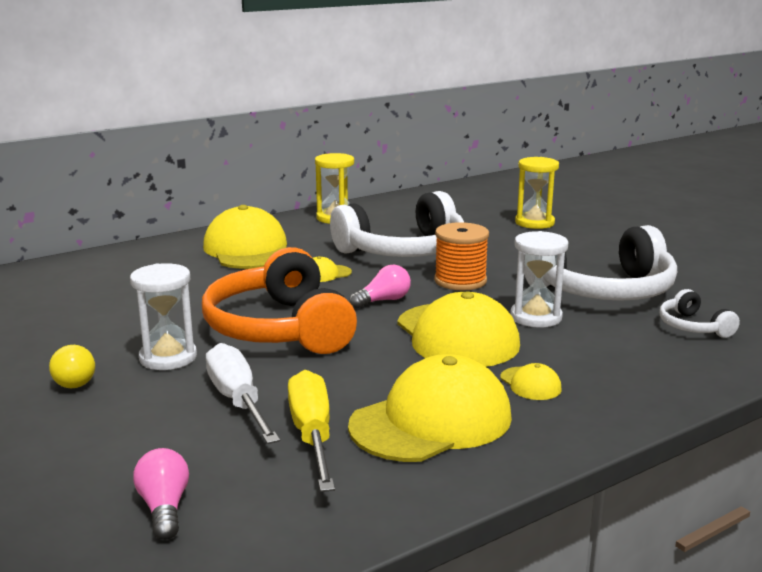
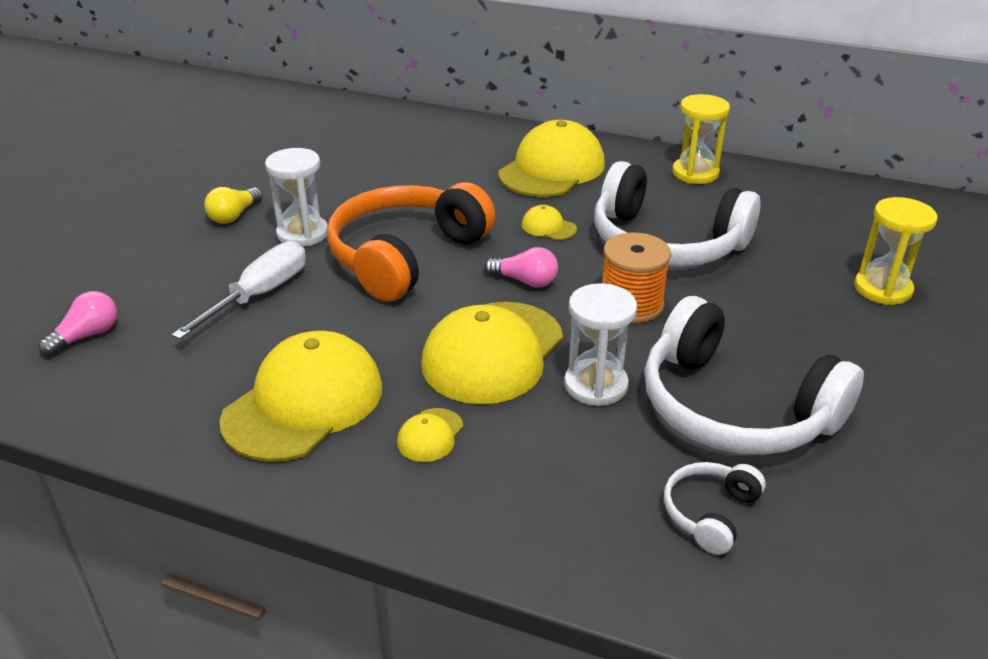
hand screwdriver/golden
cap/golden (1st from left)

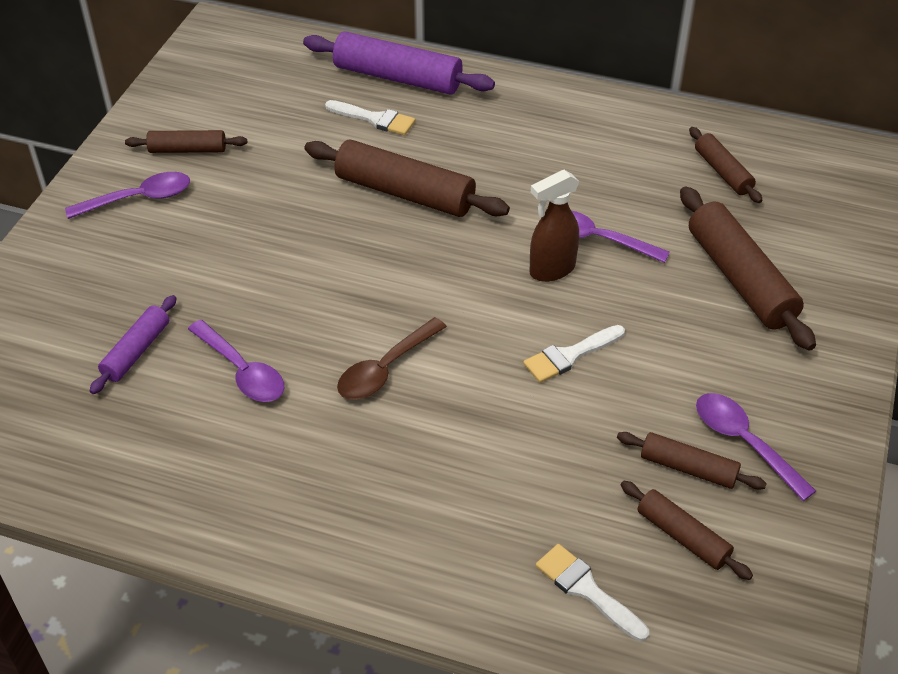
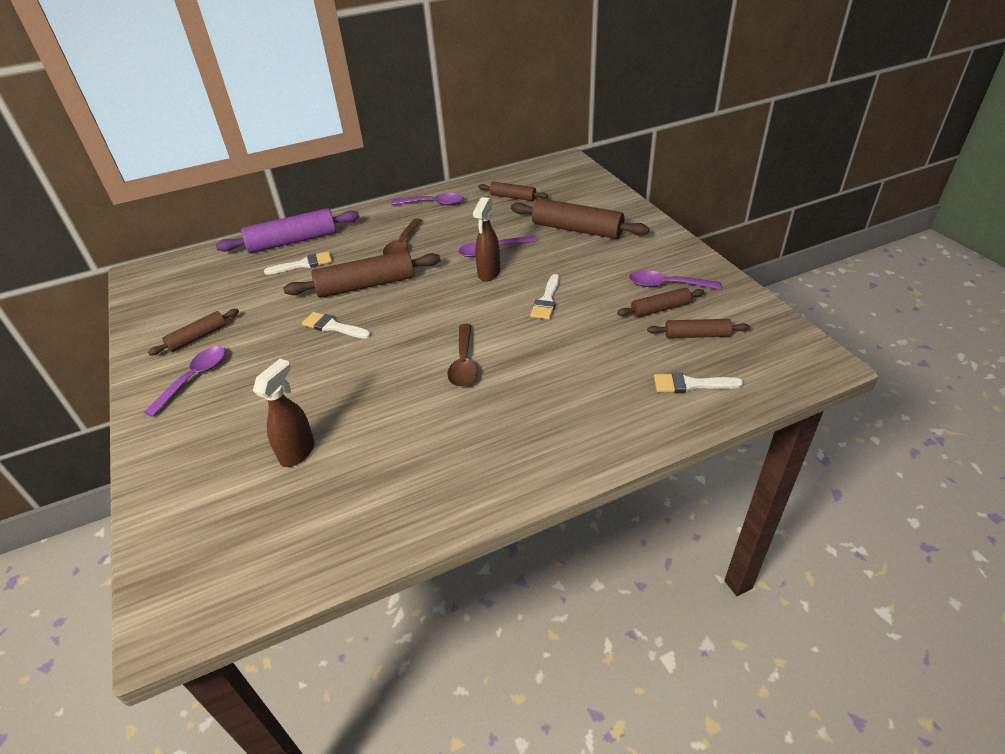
spray bottle/russet (1st from left)
teaspoon/violet (2nd from left)
brush/white (2nd from left)
teaspoon/russet (1st from left)

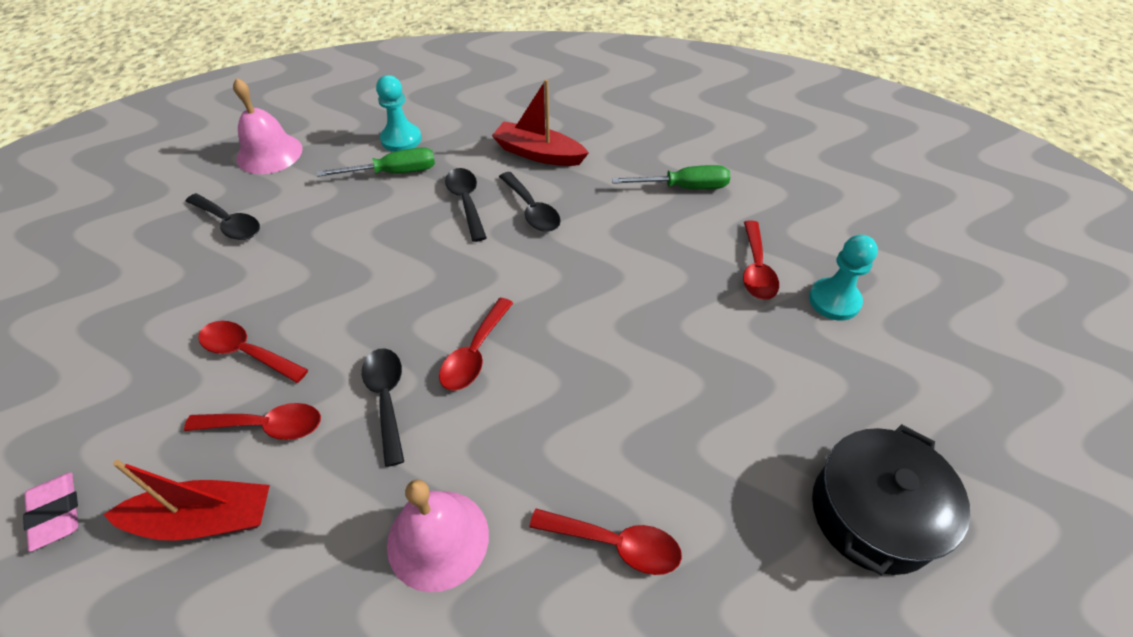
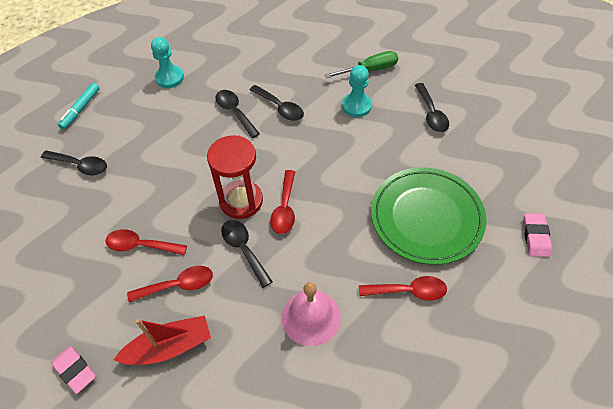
marker pen/turquoise
hand screwdriver/emerald (1st from left in the first image)
toy boat/red (2nd from left in the first image)
teaspoon/ebony (5th from left)
pawn/turquoise (2nd from left)
pencil eraser/rose-pink (2nd from left)
hourglass/red
flat dish/emerald

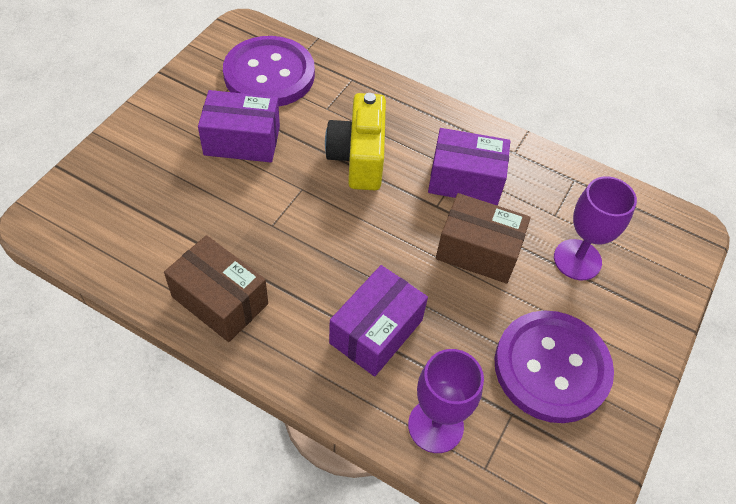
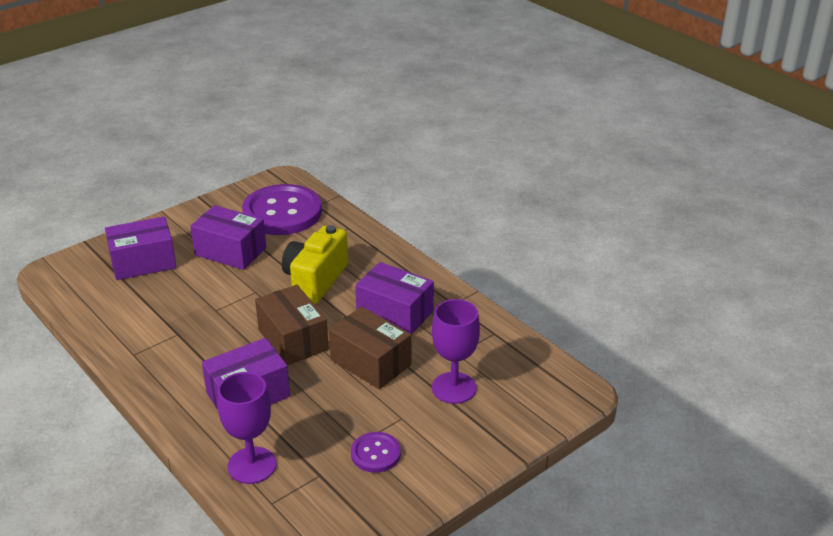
package/russet (1st from left)
sewing button/violet (2nd from left)
package/violet (1st from left)

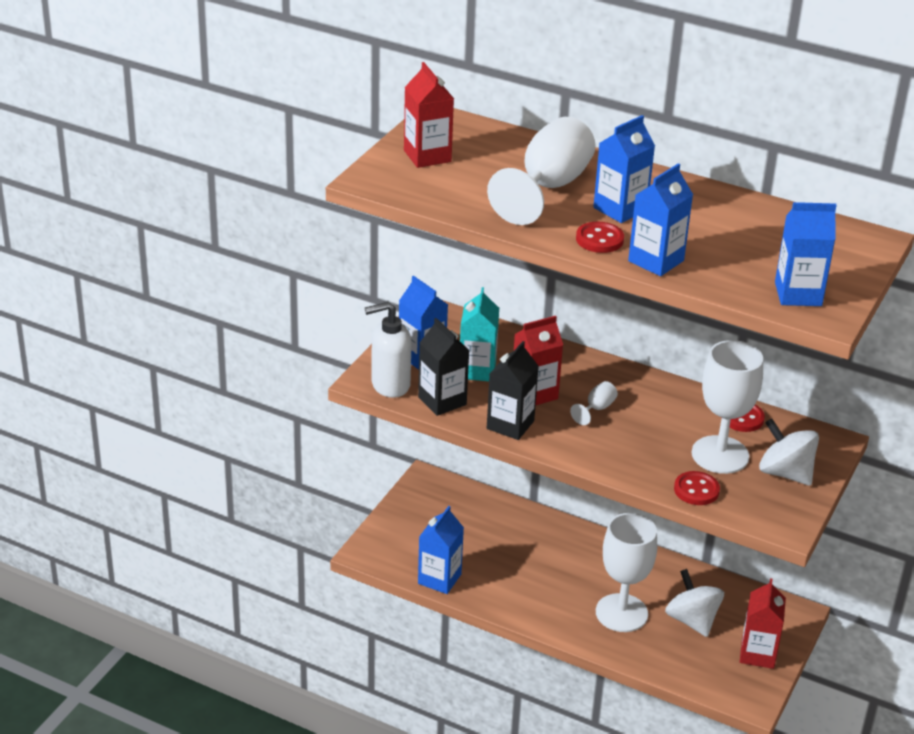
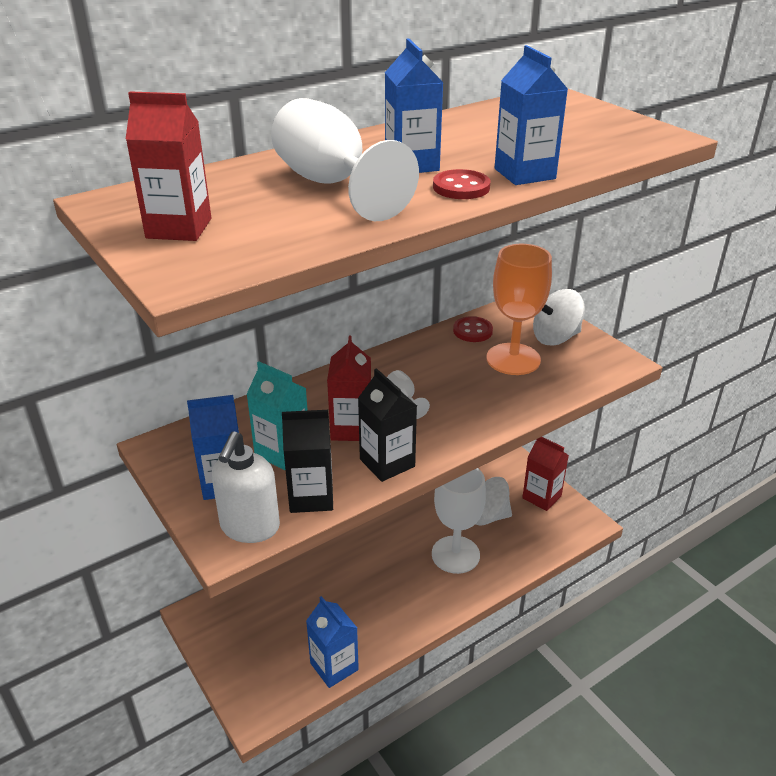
sewing button/red (2nd from left in the first image)
goblet/orange-coloured
carton/royal blue (5th from left in the first image)

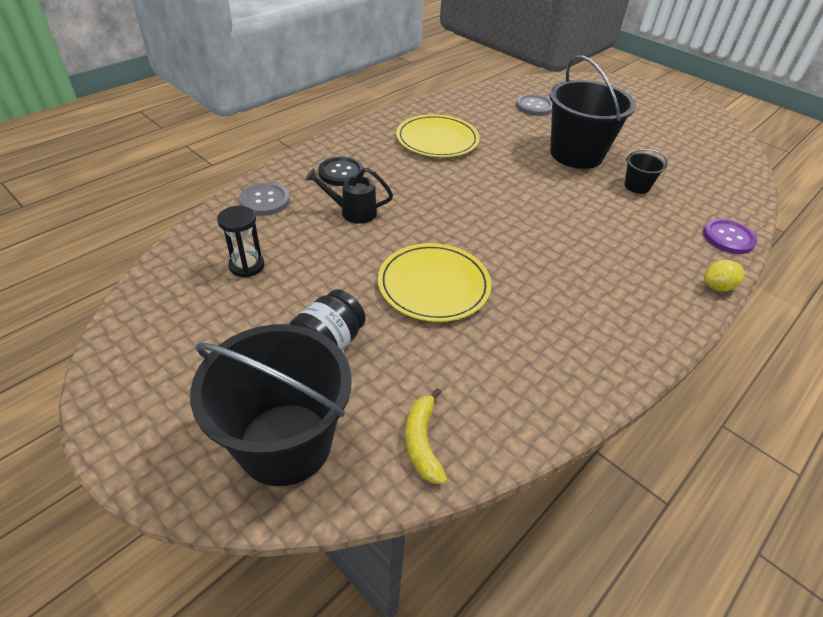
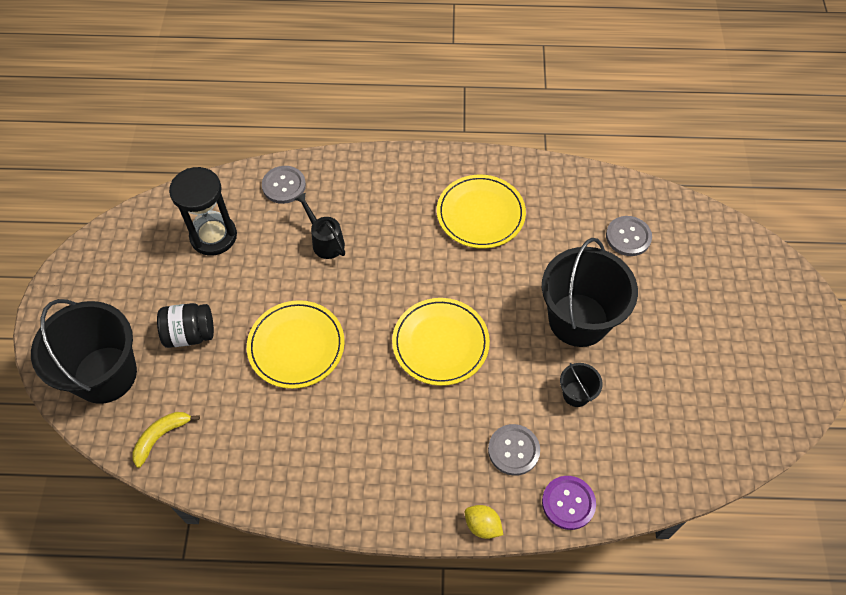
hourglass/ebony
sewing button/ebony
flat dish/golden (2nd from left)
sewing button/gray (2nd from left)

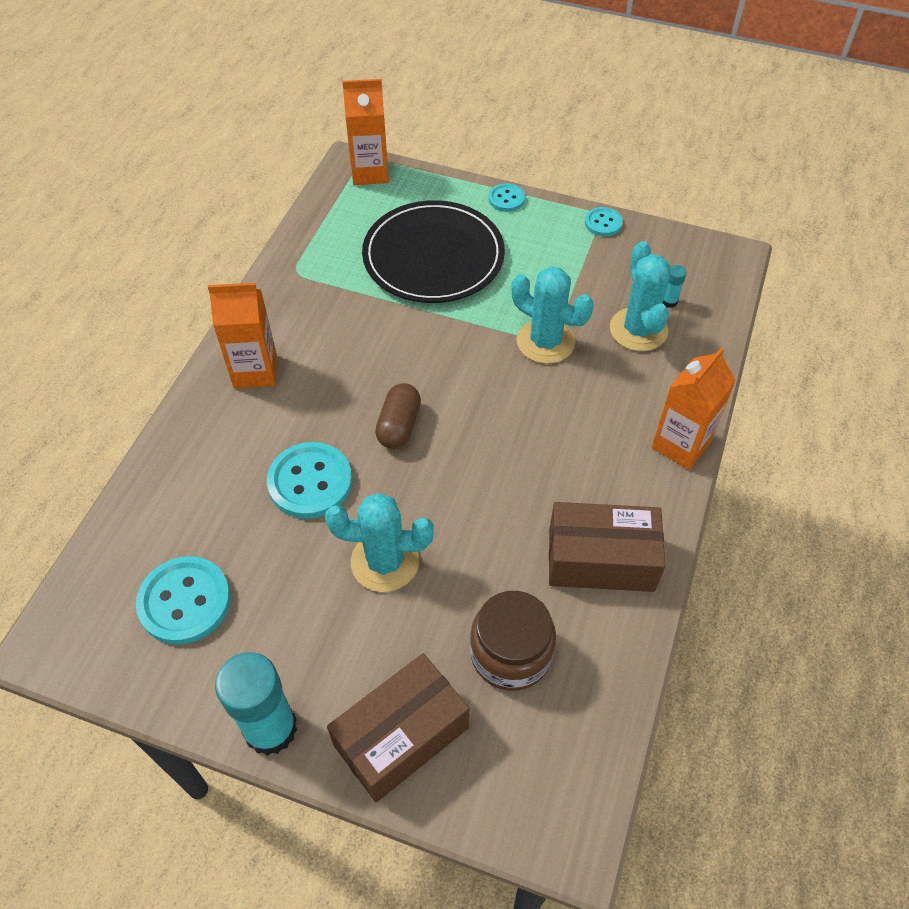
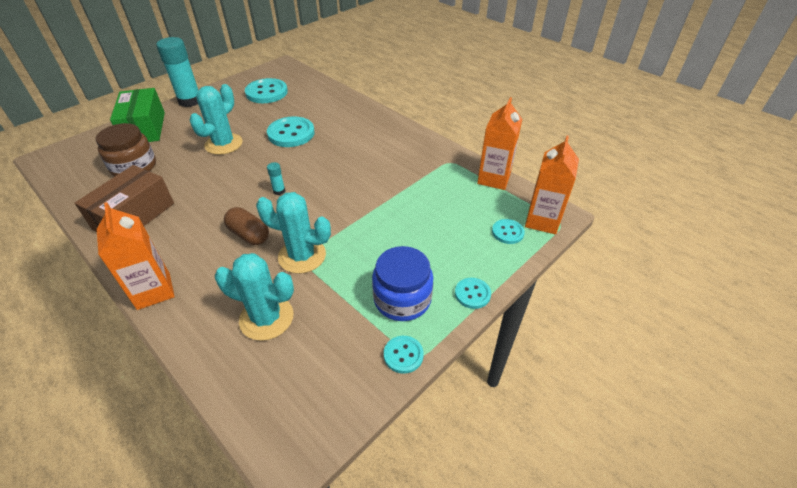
carton/orange-coloured (2nd from left)
package/emerald
flat dish/ebony
pill shape/russet
cactus/turquoise (3rd from left)
stick of glue/turquoise (2nd from left)
jam jar/royal blue
sewing button/turquoise (5th from left)

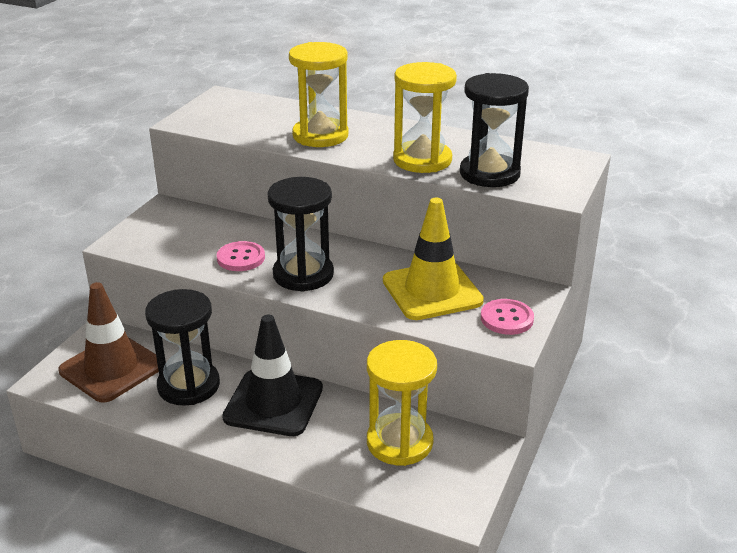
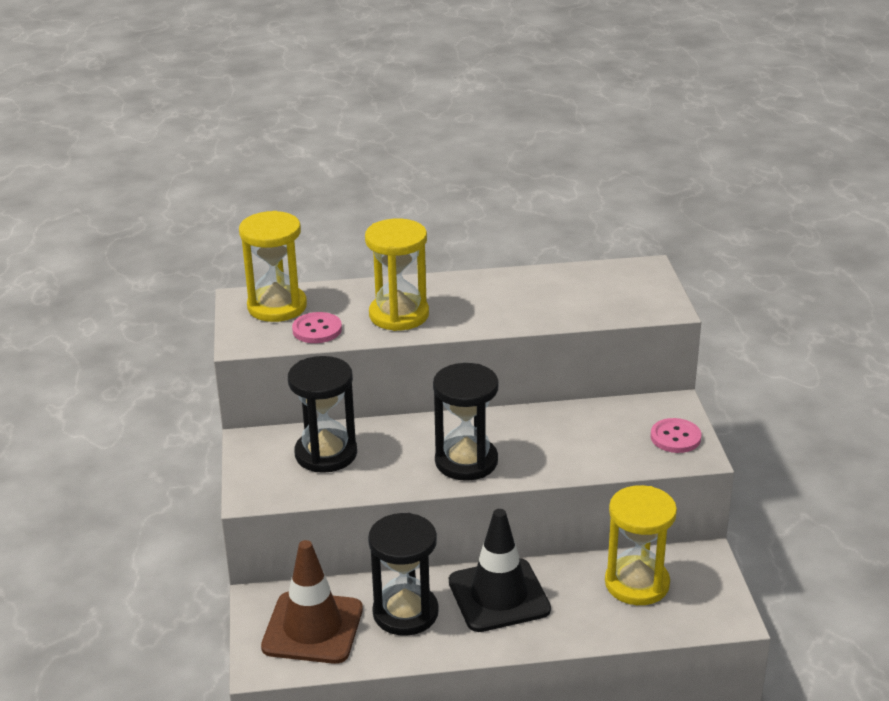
sewing button/rose-pink (1st from left)
traffic cone/golden
hourglass/golden (1st from left)
hourglass/ebony (1st from left)

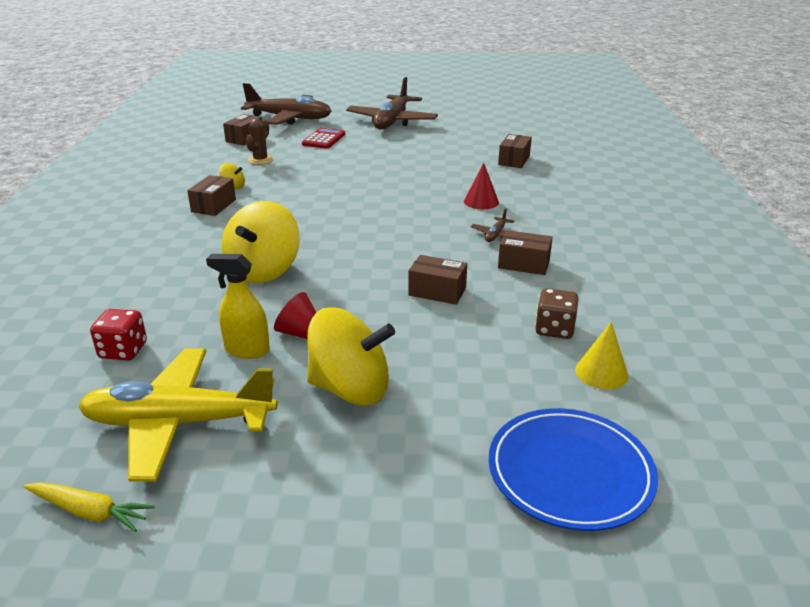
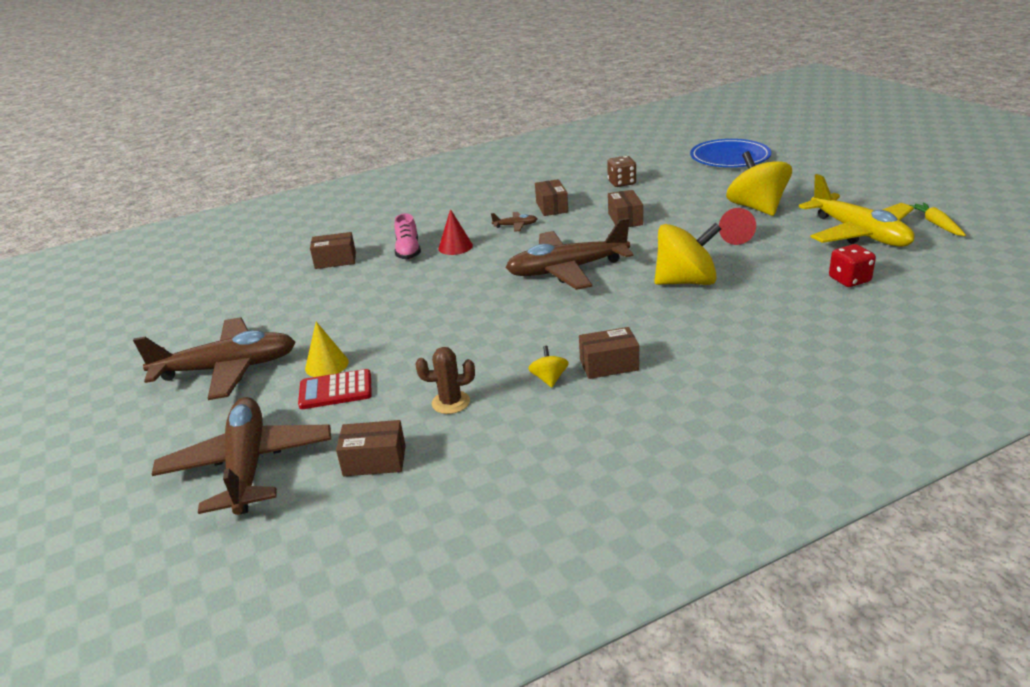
spray bottle/golden
solid cone/golden
lace-up shoe/rose-pink
aeroplane/russet (4th from left)

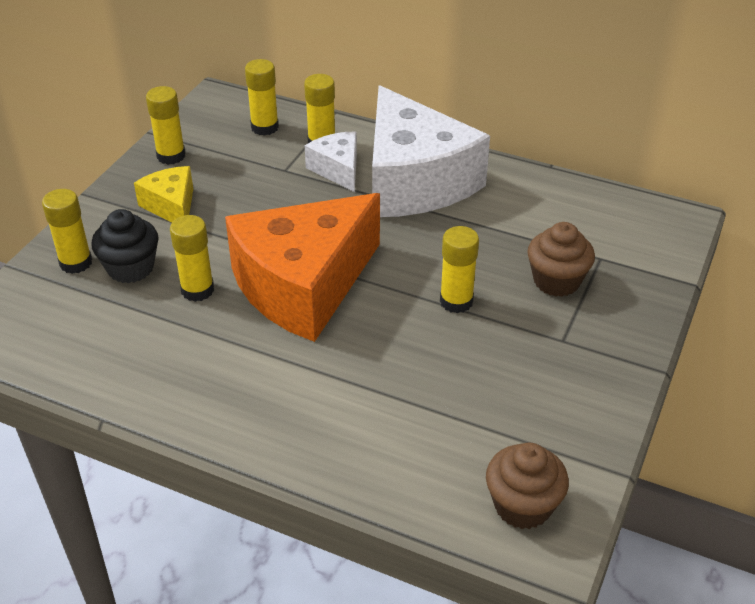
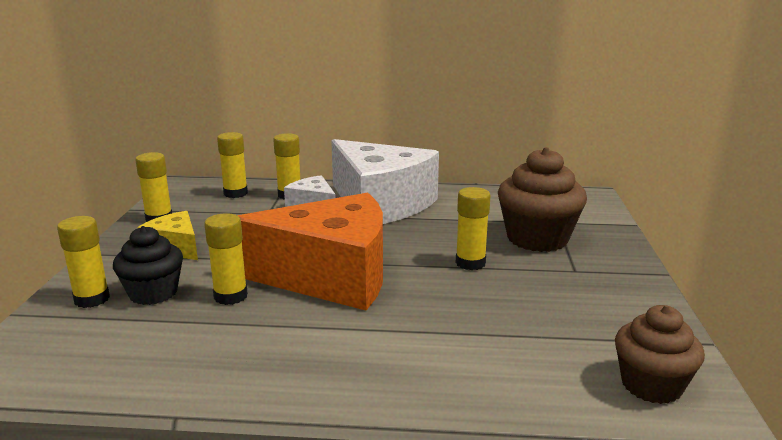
piece of cheese/orange-coloured
cupcake/russet (1st from left)

